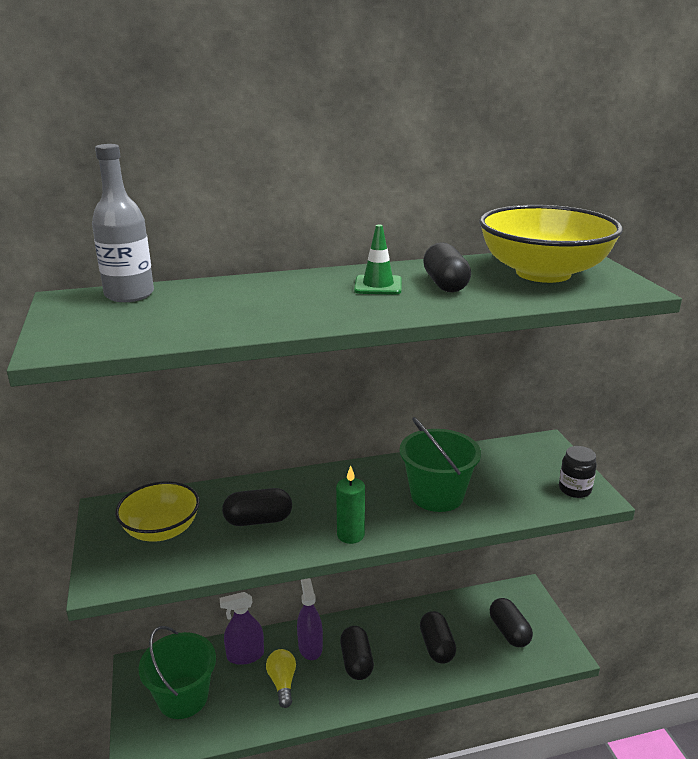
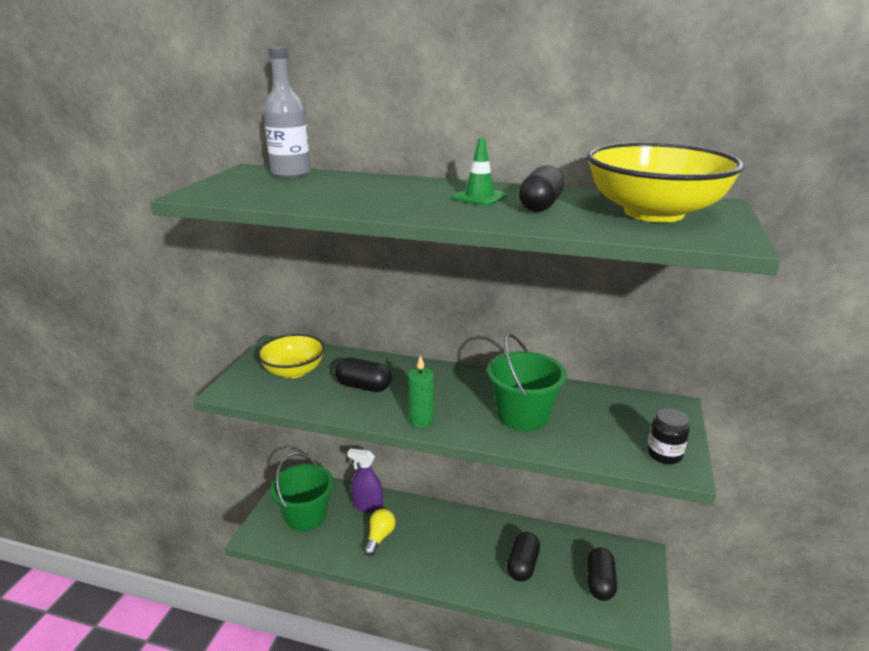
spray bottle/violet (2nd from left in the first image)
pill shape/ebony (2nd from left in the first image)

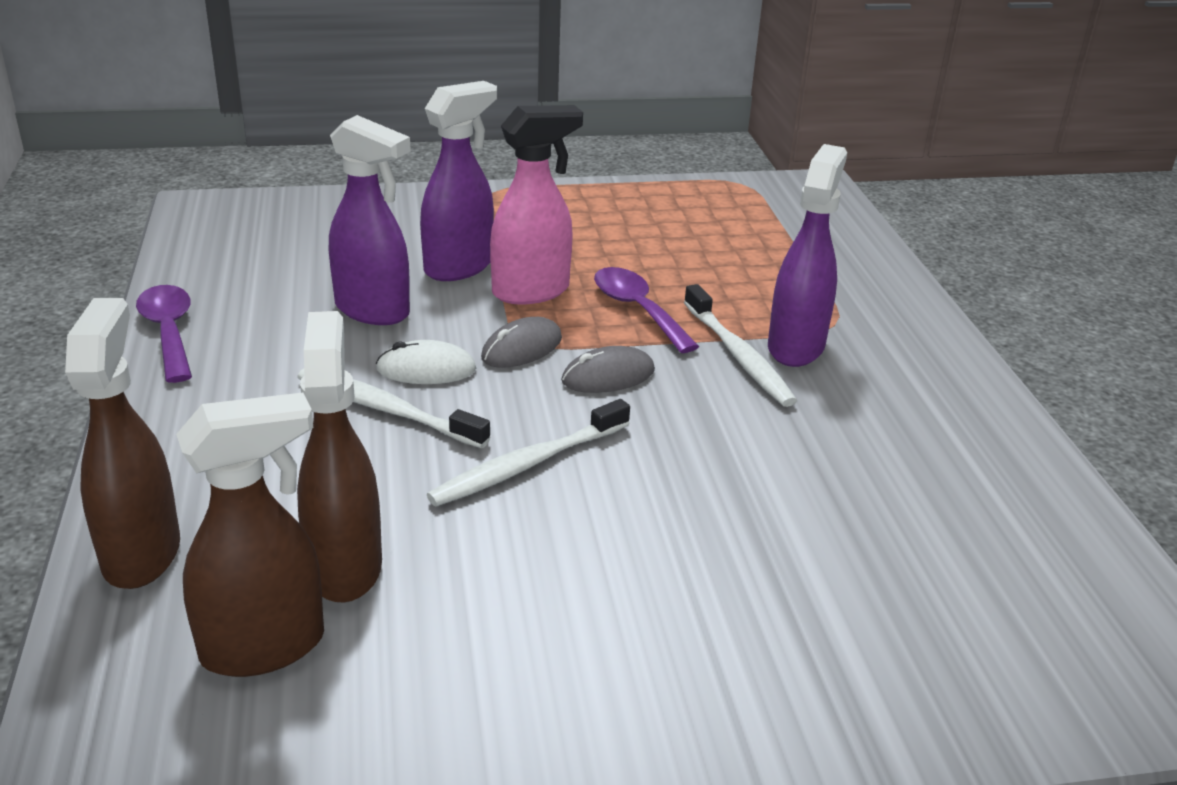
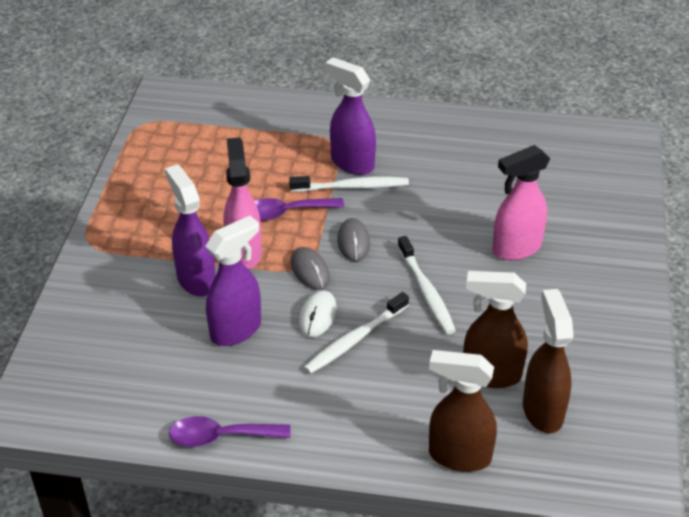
spray bottle/rose-pink (2nd from left)

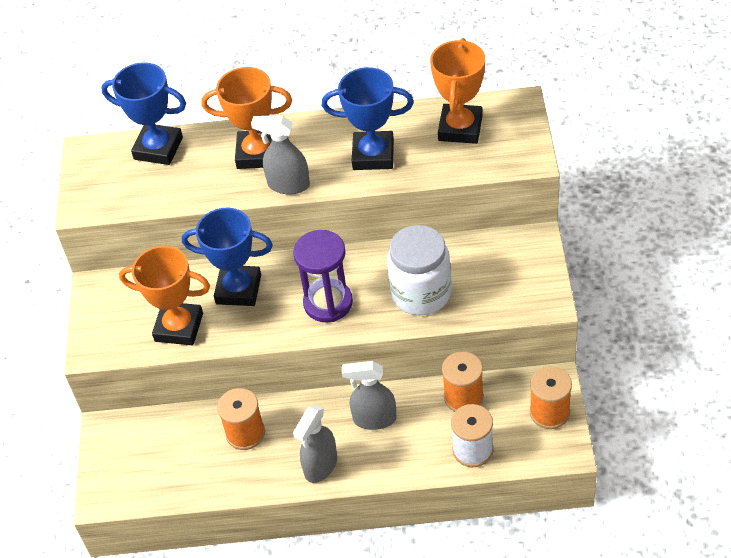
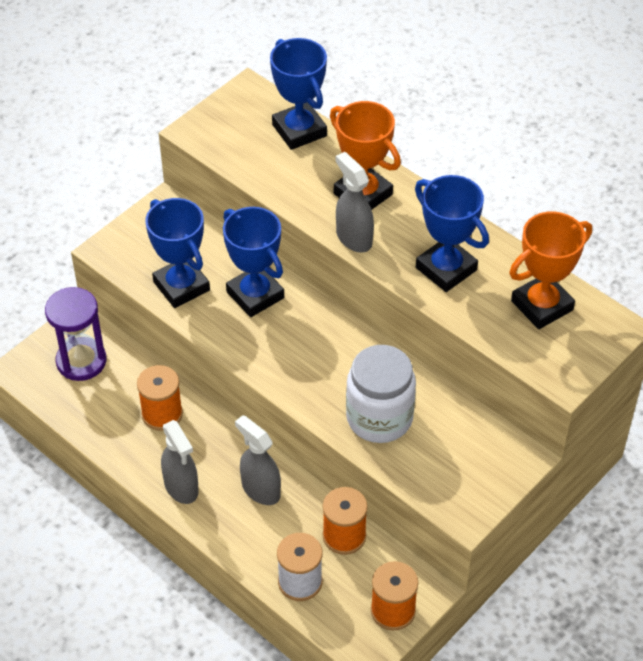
award cup/royal blue (1st from left)
hourglass/violet
spray bottle/gray (1st from left)

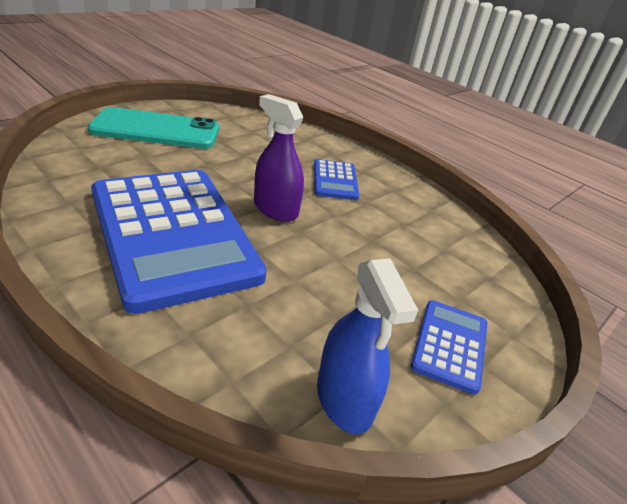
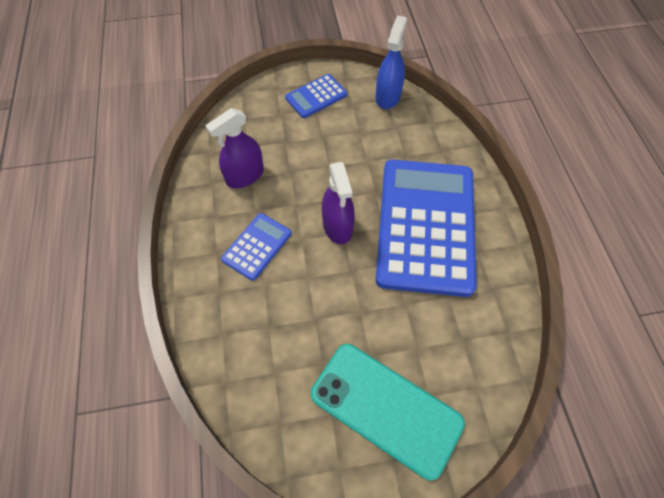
spray bottle/violet (1st from left)

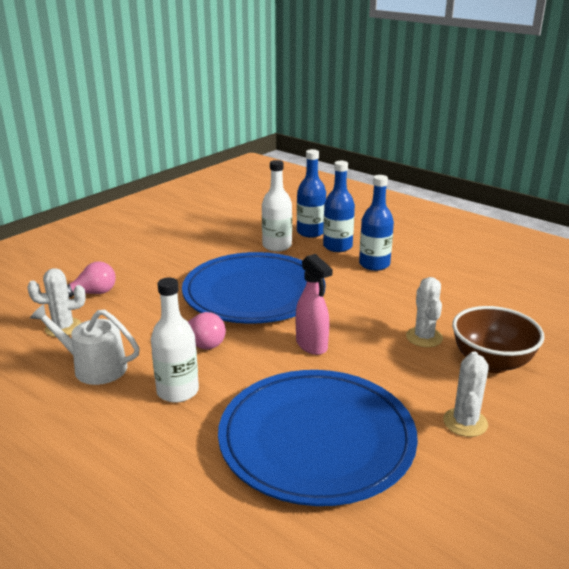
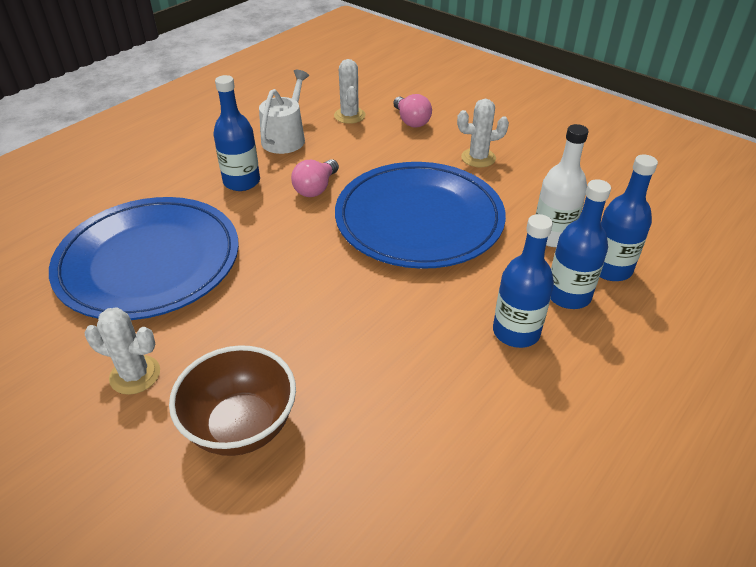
bottle/royal blue (1st from left)
spray bottle/rose-pink
cactus/white (3rd from left)

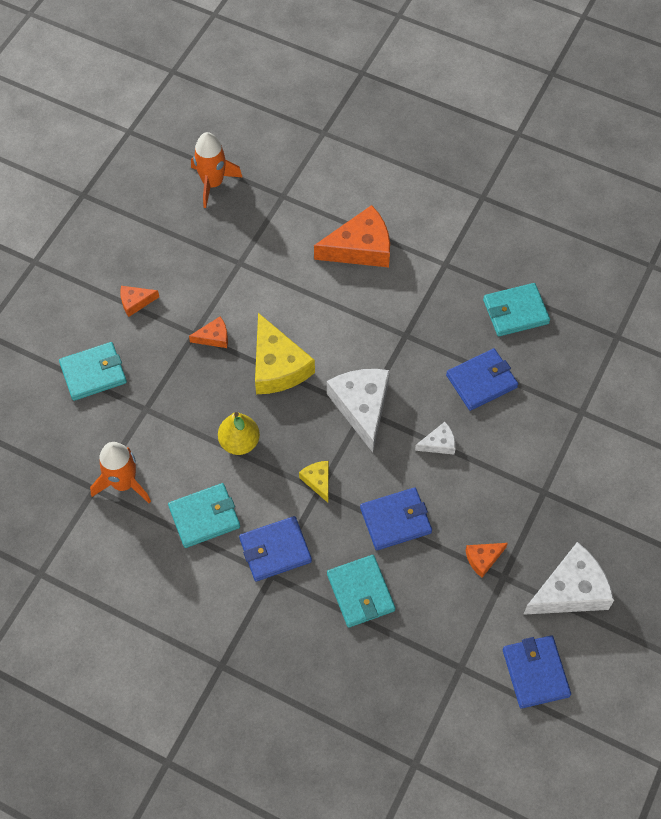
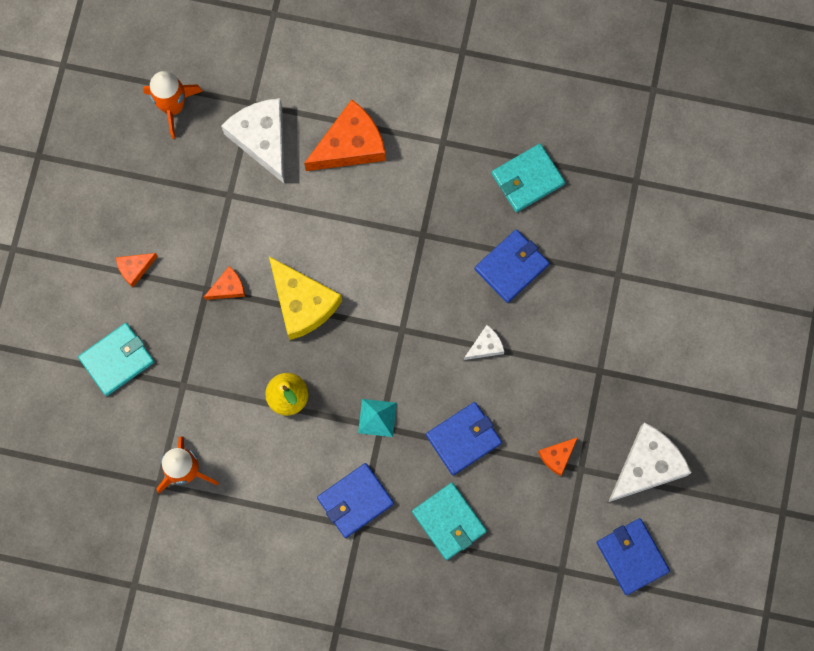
wallet/turquoise (2nd from left in the first image)
solid pyramid/turquoise
piece of cheese/white (1st from left)

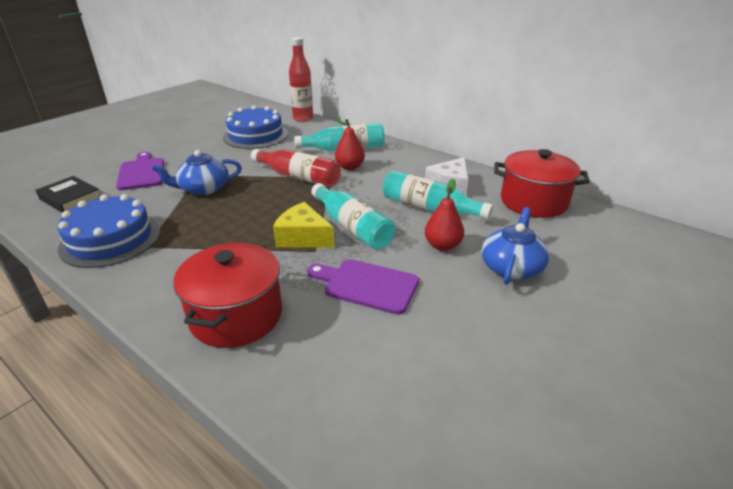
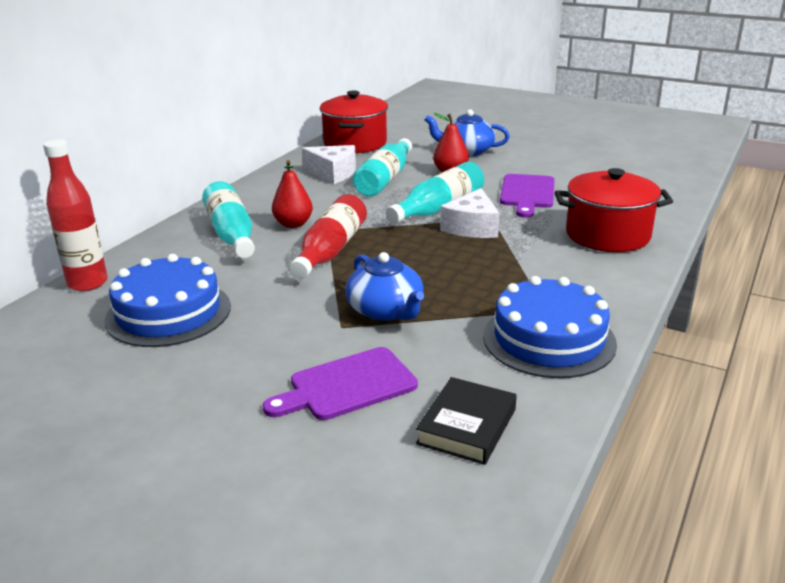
piece of cheese/white (2nd from left)

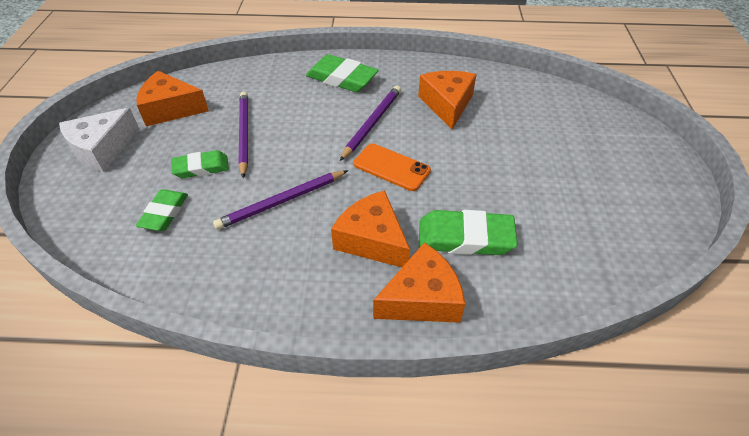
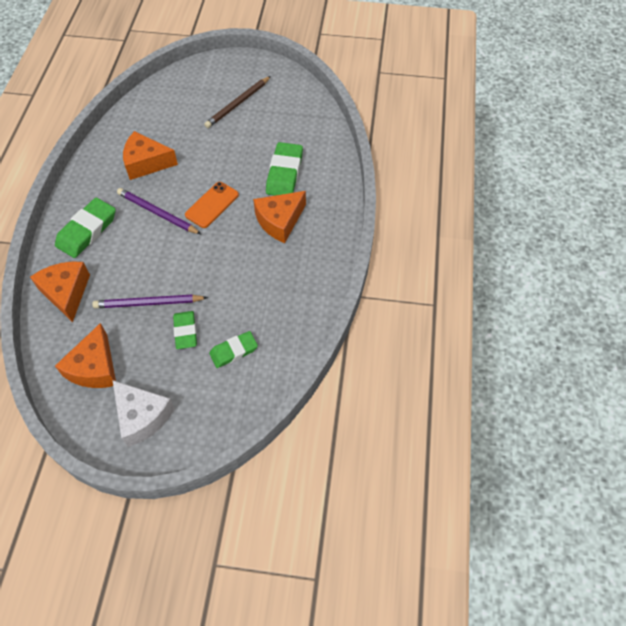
pencil eraser/emerald (3rd from left)
wooden pencil/violet (2nd from left in the first image)
piece of cheese/orange-coloured (1st from left)
wooden pencil/russet

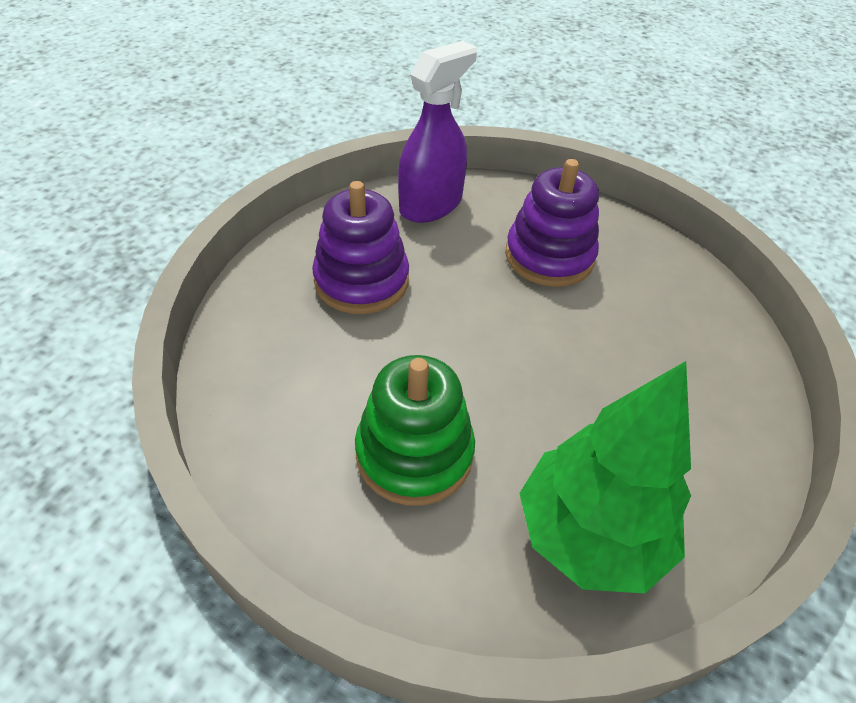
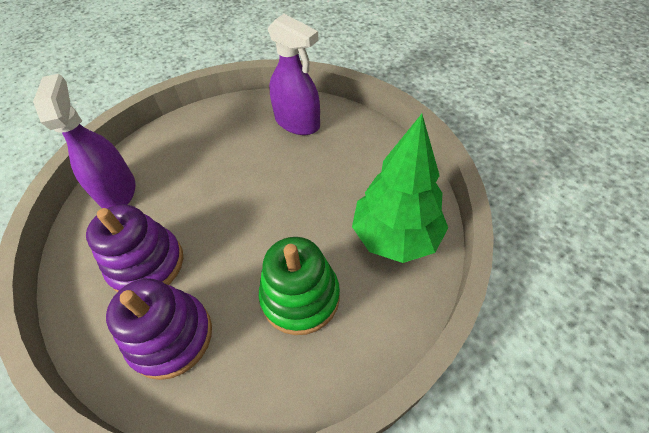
stacking rings/violet (2nd from left)
spray bottle/violet (2nd from left)

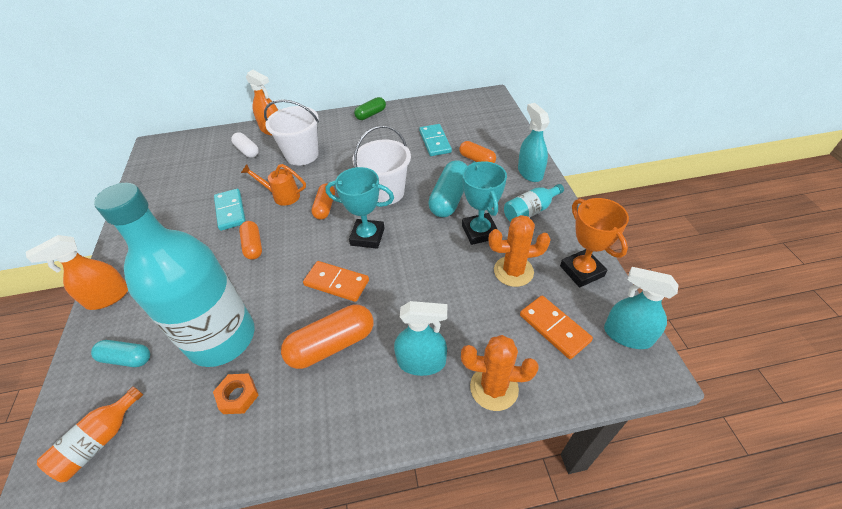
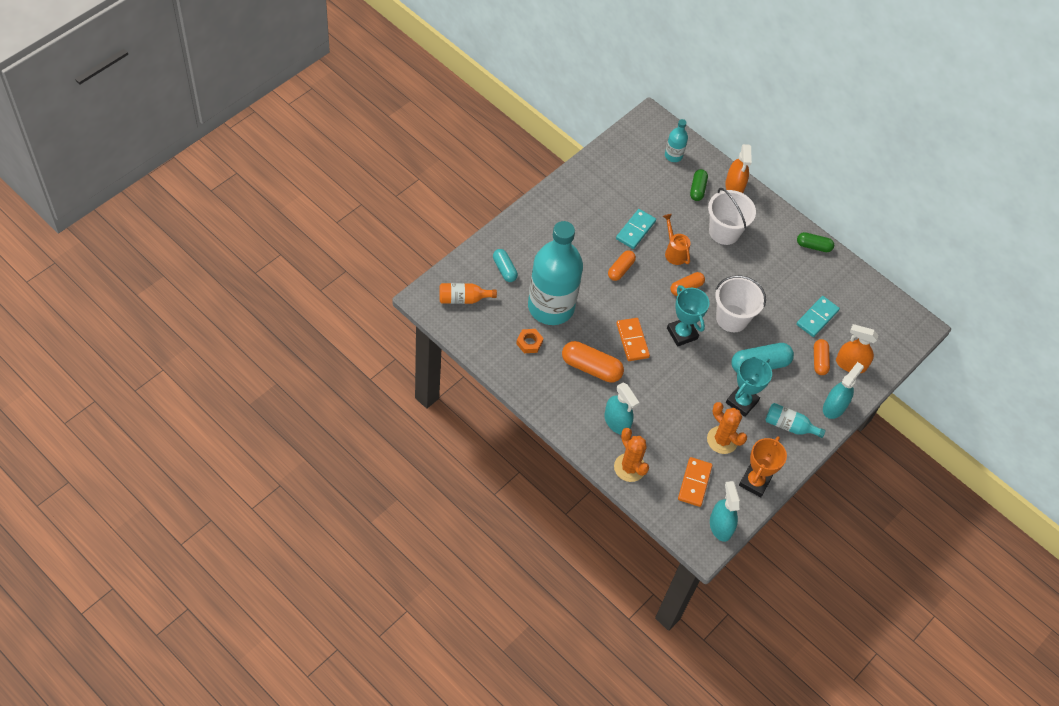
spray bottle/orange-coloured (2nd from left)
pill shape/emerald (1st from left)
bottle/turquoise (2nd from left)

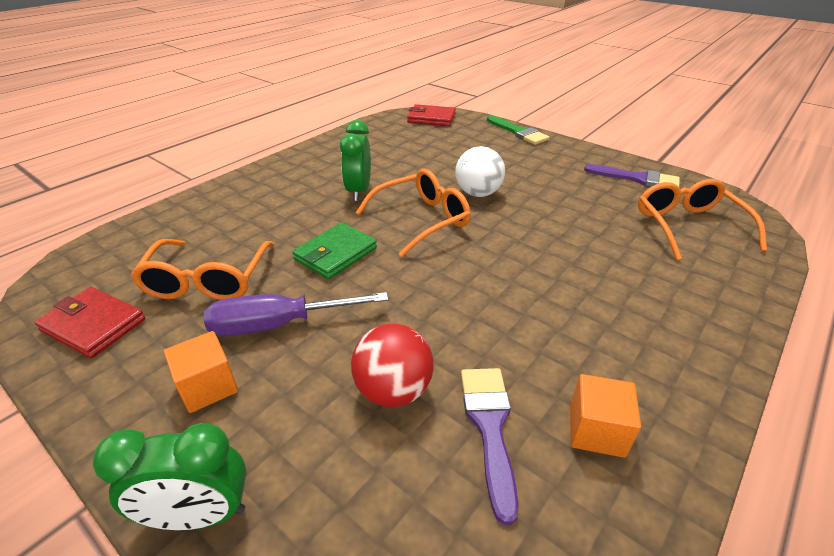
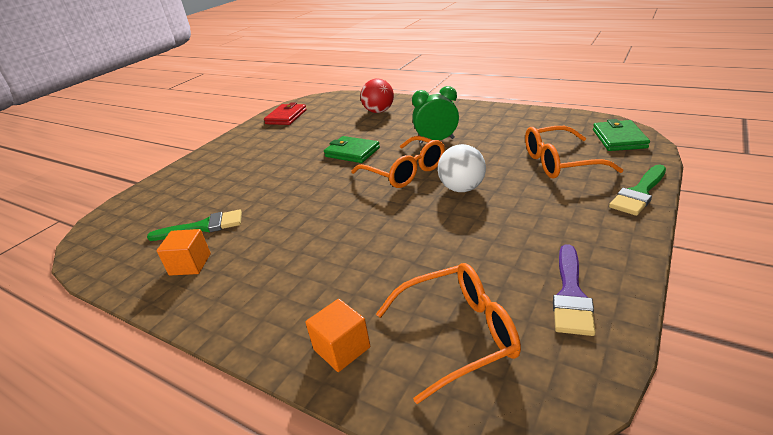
alarm clock/emerald (1st from left in the first image)
eyeglasses/orange-coloured (3rd from left)
block/orange-coloured (2nd from left)
hand screwdriver/violet
sphere/red
wallet/emerald (2nd from left)
brush/emerald (1st from left)

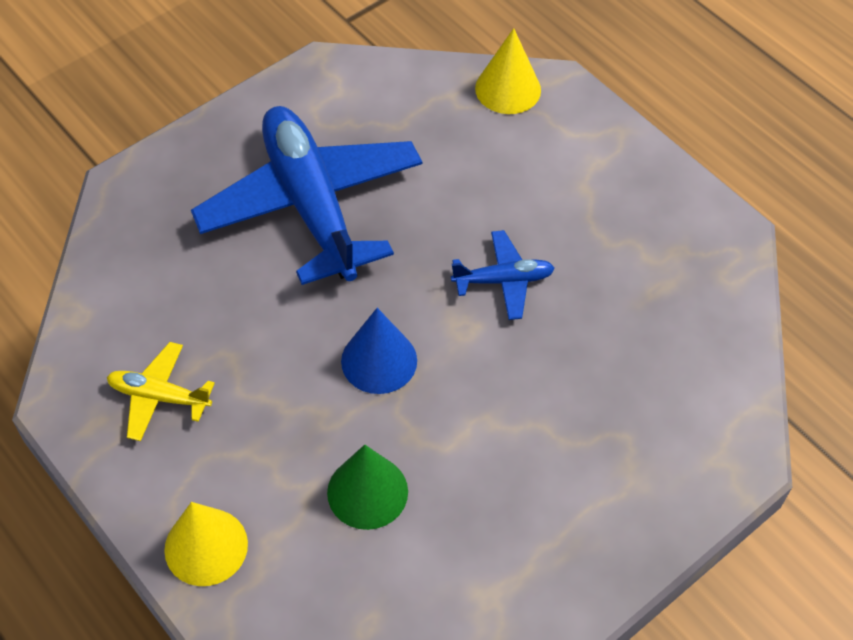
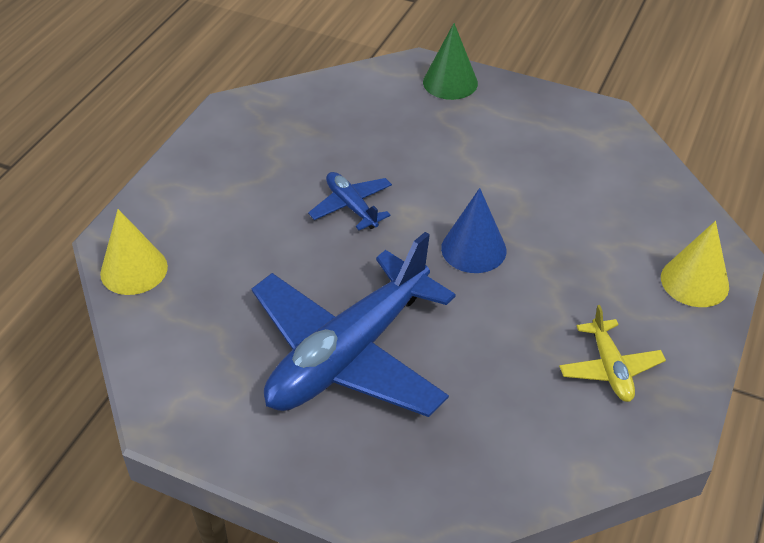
solid cone/emerald

